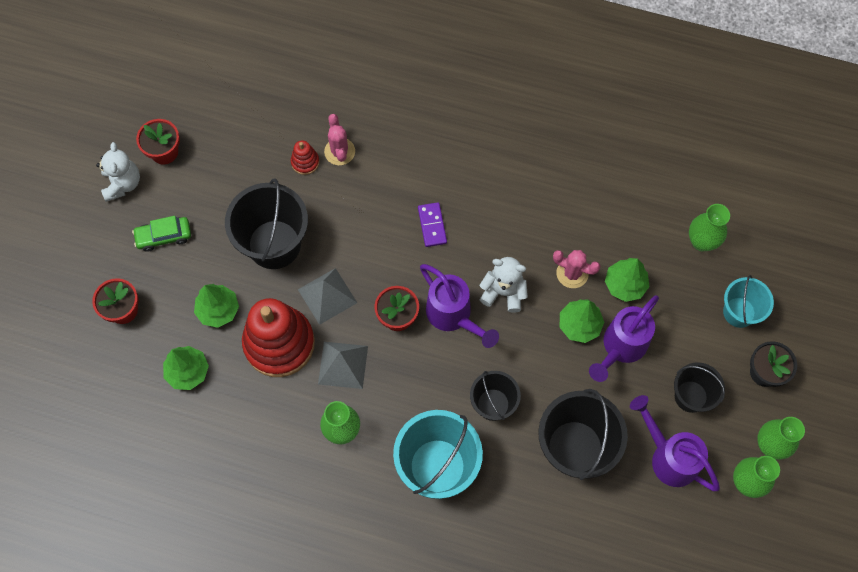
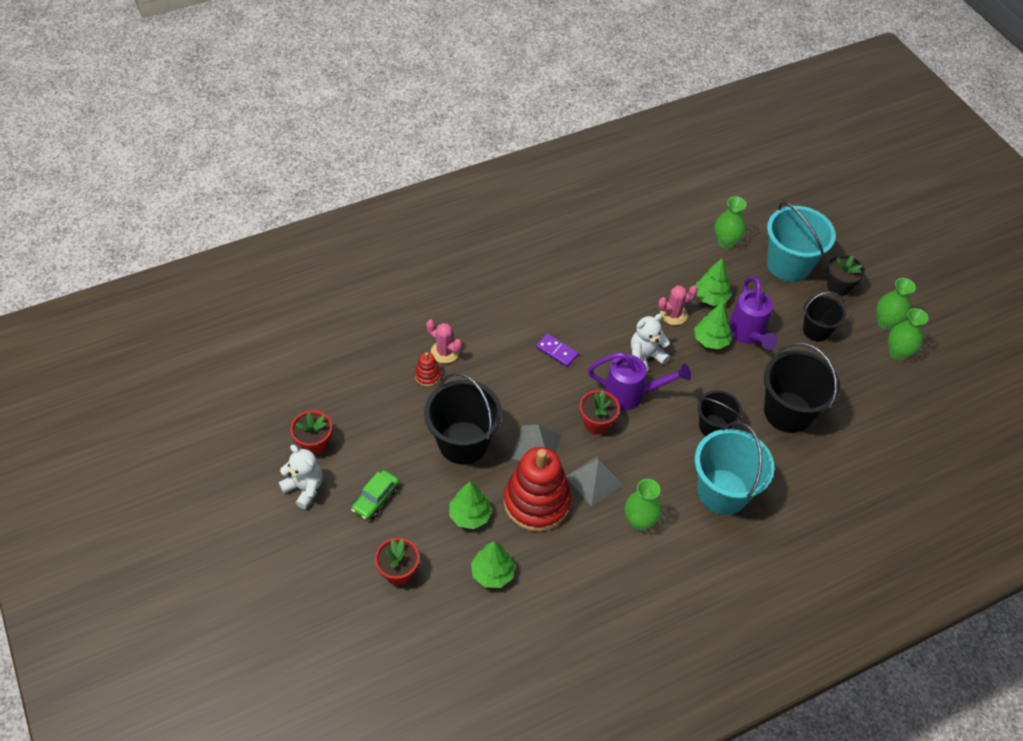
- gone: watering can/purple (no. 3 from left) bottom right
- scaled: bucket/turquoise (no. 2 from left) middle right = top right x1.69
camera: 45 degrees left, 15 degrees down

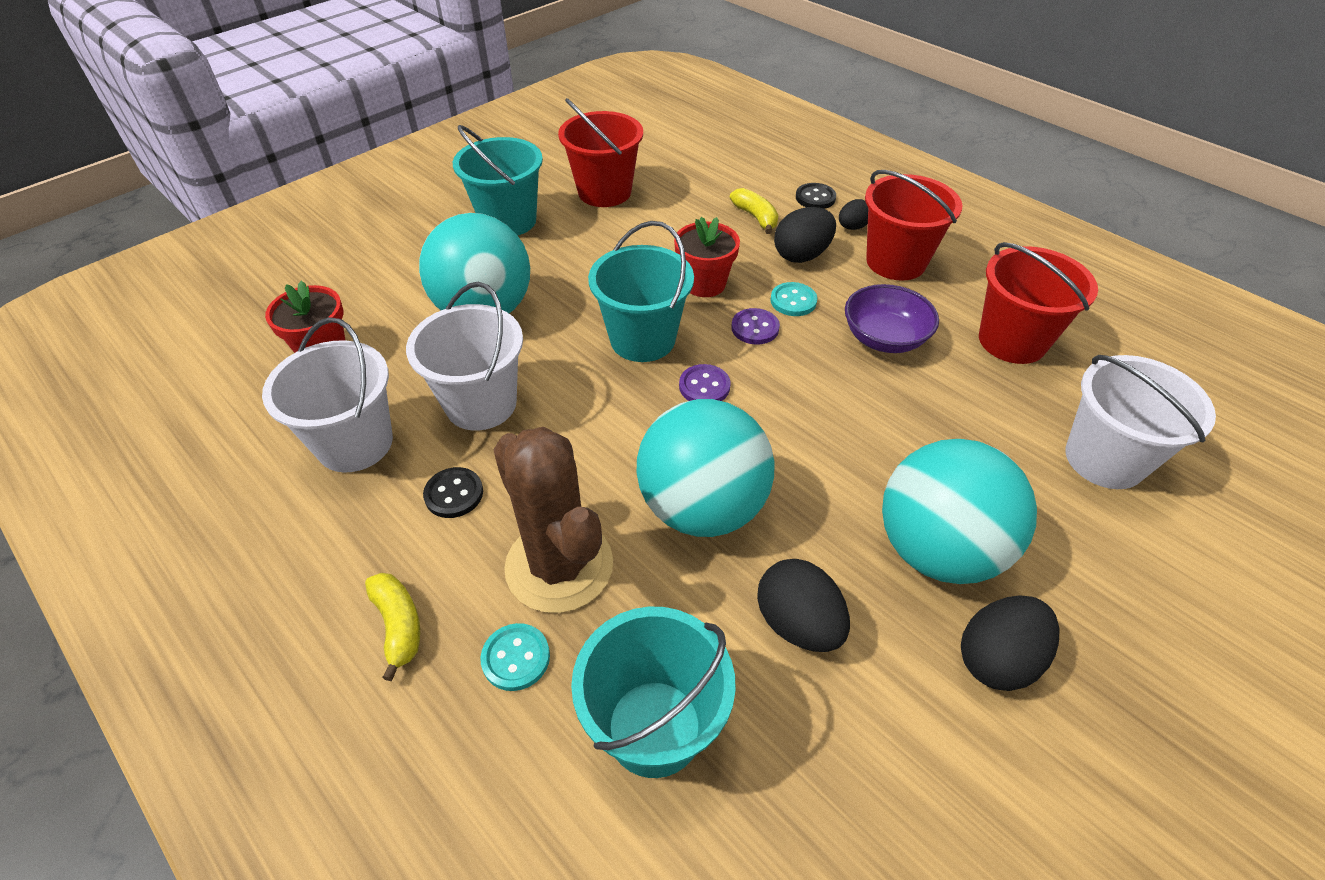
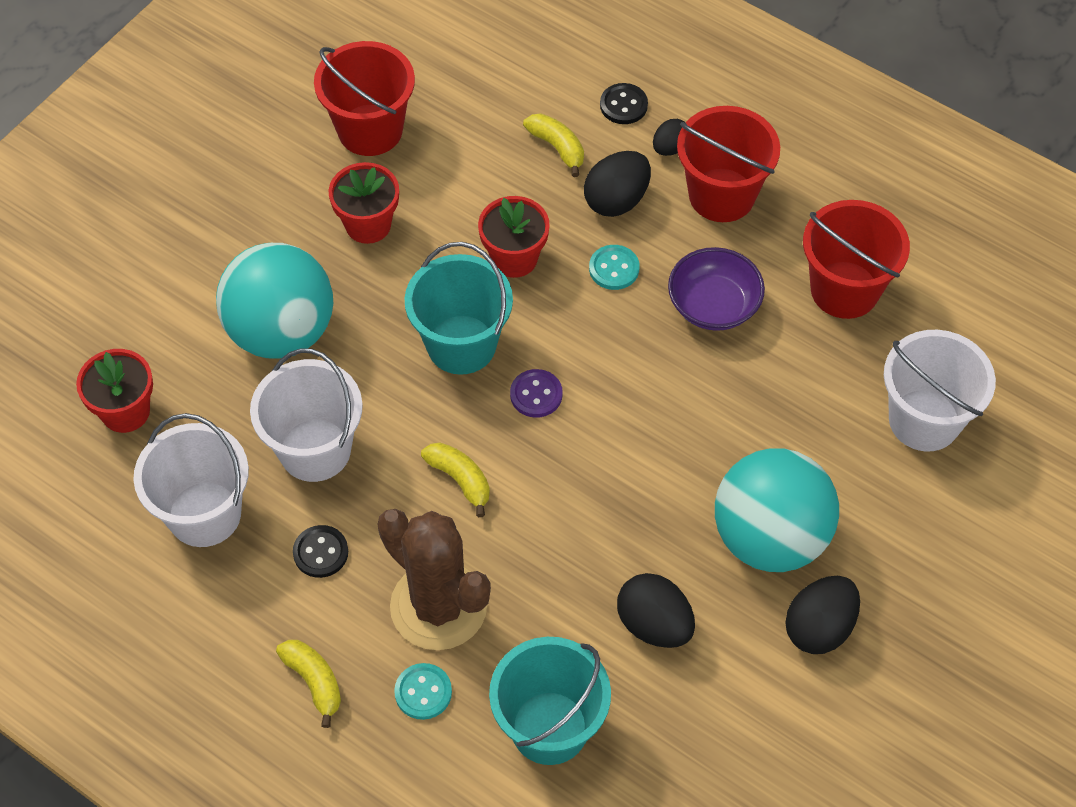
- gone: bucket/turquoise (no. 1 from left) top centre
- gone: ball/turquoise (no. 2 from left) centre
- gone: button/purple (no. 2 from left) centre
- new: flower pot/red (no. 2 from left) top centre
- new: banana/yellow (no. 2 from left) centre
camera: 10 degrees left, 10 degrees up

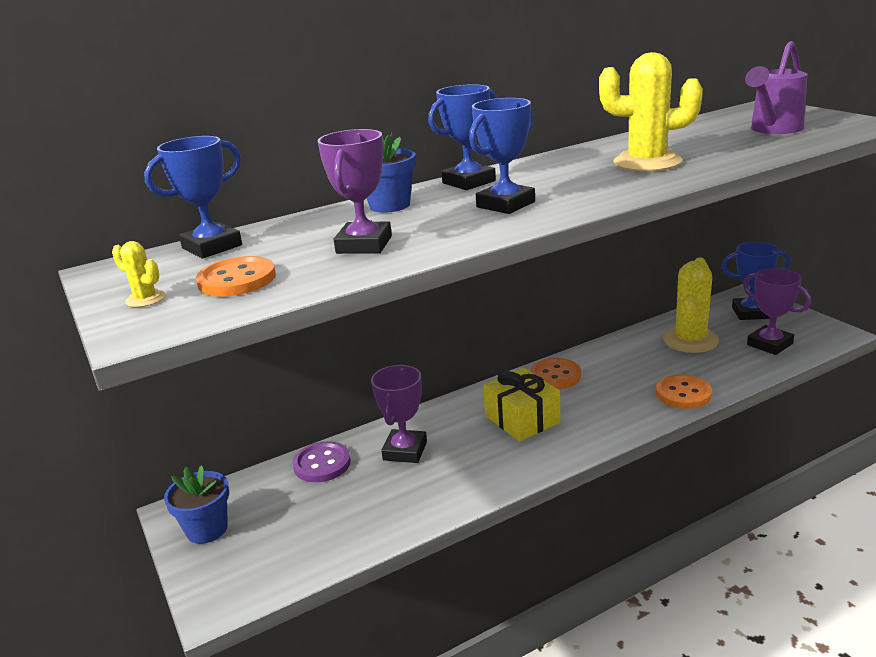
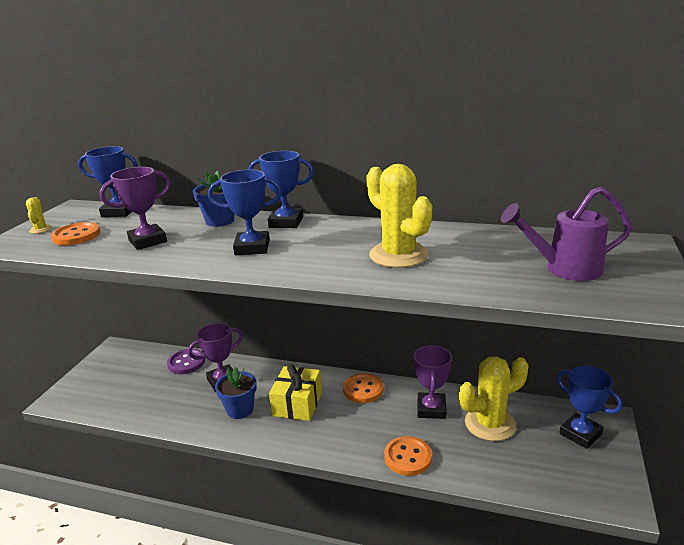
- shifted: flower pot/blue (no. 1 from left in the first image) bottom left to flower pot/blue (no. 2 from left) bottom centre
- shifted: trophy/purple (no. 3 from left) middle right to bottom centre
camera: 45 degrees right, 0 degrees up

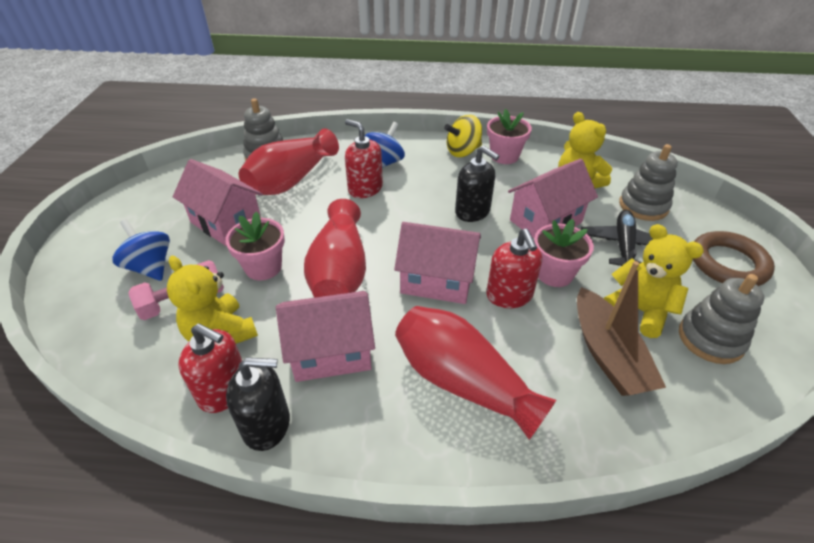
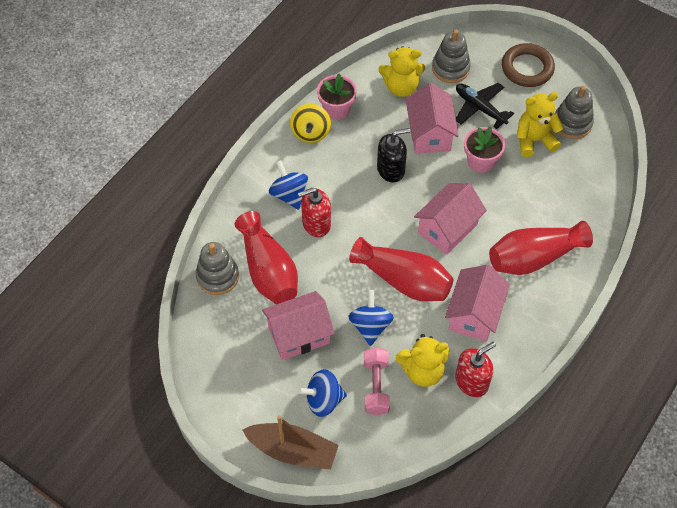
- gone: soap dispenser/black (no. 1 from left) bottom left
- gone: soap dispenser/red (no. 3 from left) centre
- shifted: boat/brown middle right to bottom centre
- swapped: flower pot/pink (no. 1 from left) middle left to spinning top/blue (no. 3 from left) centre
camera: 60 degrees left, 15 degrees up

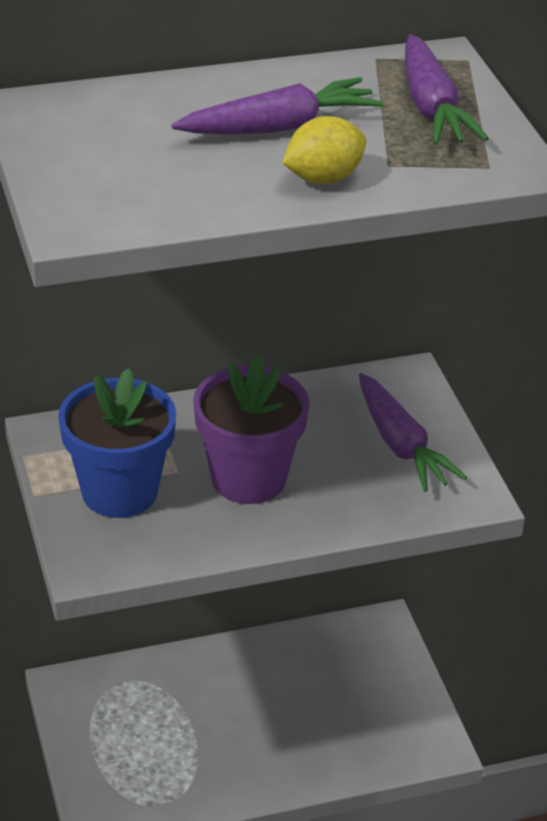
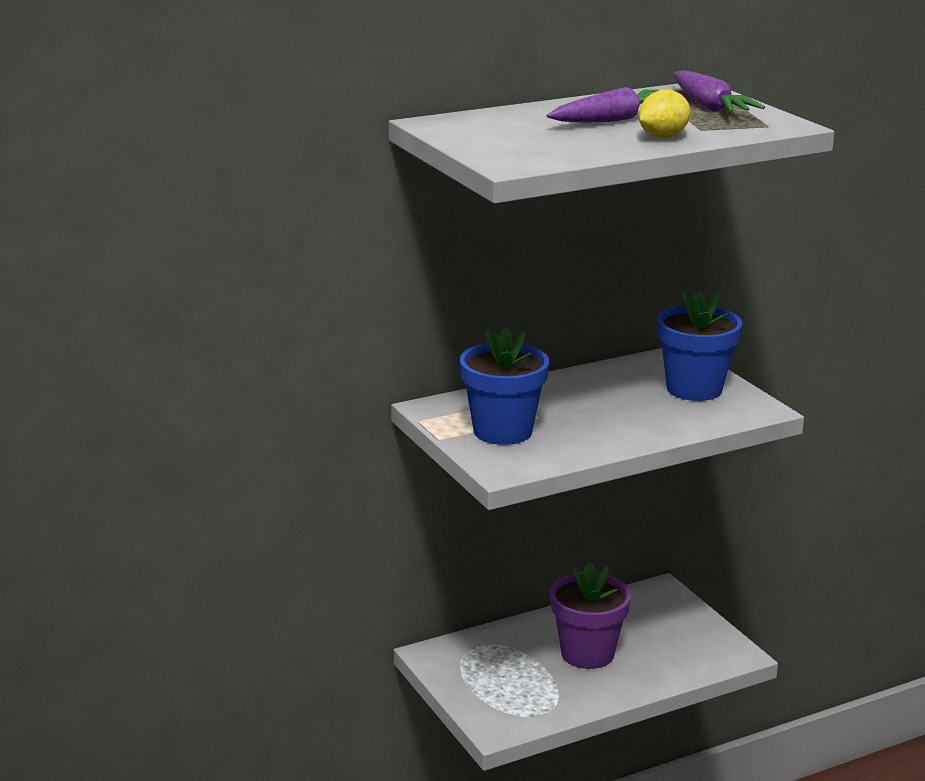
- shifted: flower pot/purple centre to bottom centre
- swapped: carrot/purple (no. 2 from left) middle right to flower pot/blue (no. 2 from left) middle right
camera: 10 degrees left, 15 degrees down

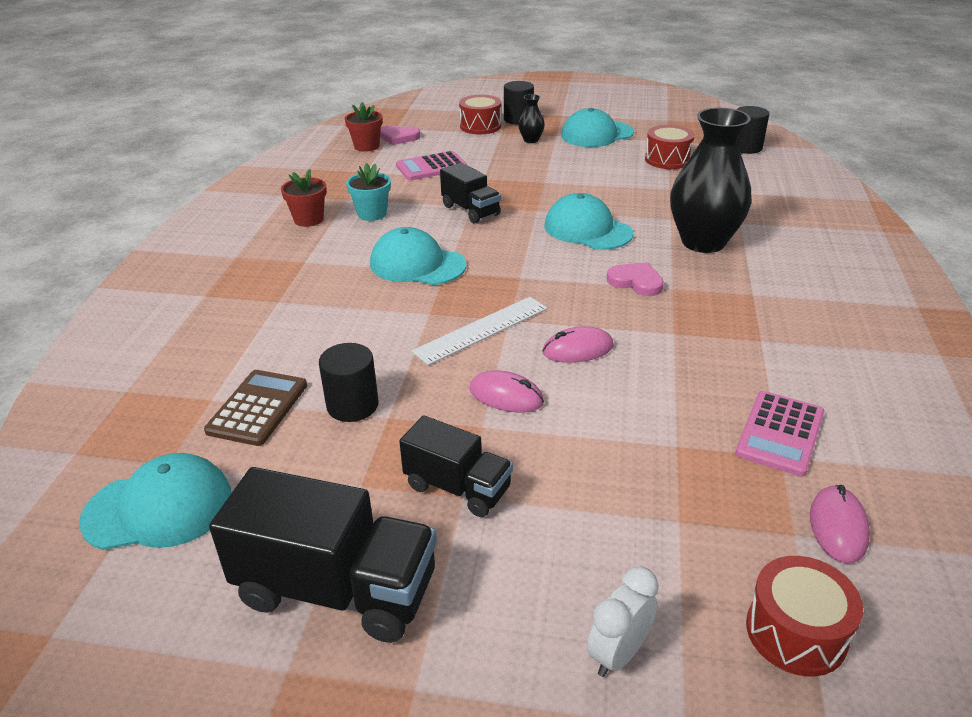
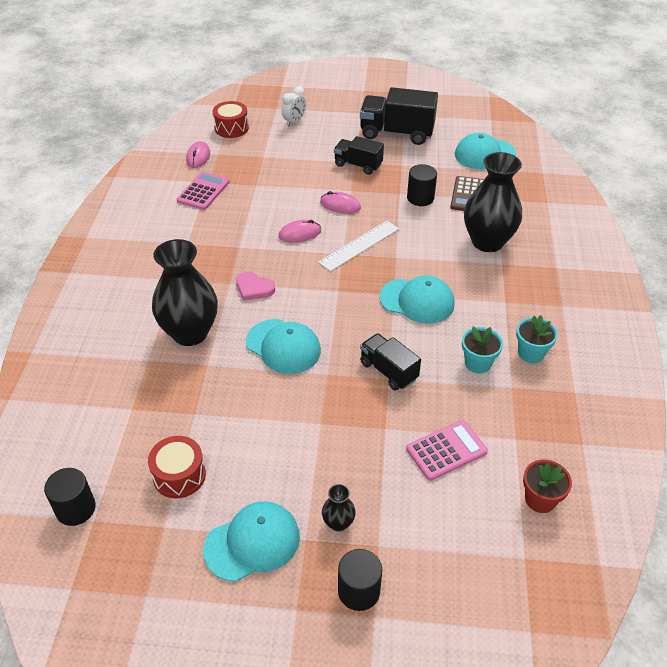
- gone: heart/pink (no. 1 from left) top centre
- gone: drum/red (no. 1 from left) top centre
- new: vase/black (no. 3 from left) top right
- repainted: flower pot/red (no. 1 from left) top left to flower pot/turquoise (no. 2 from left) middle right
camera: 175 degrees right, 10 degrees up

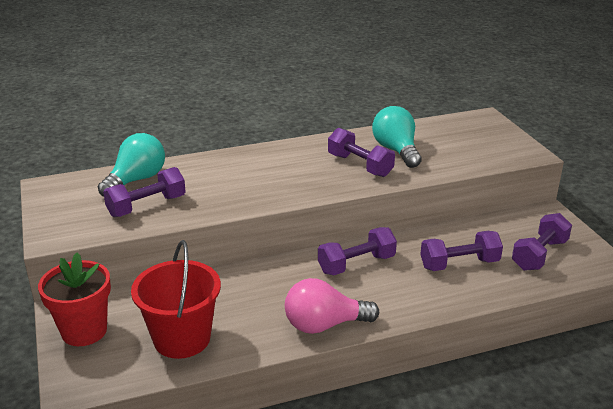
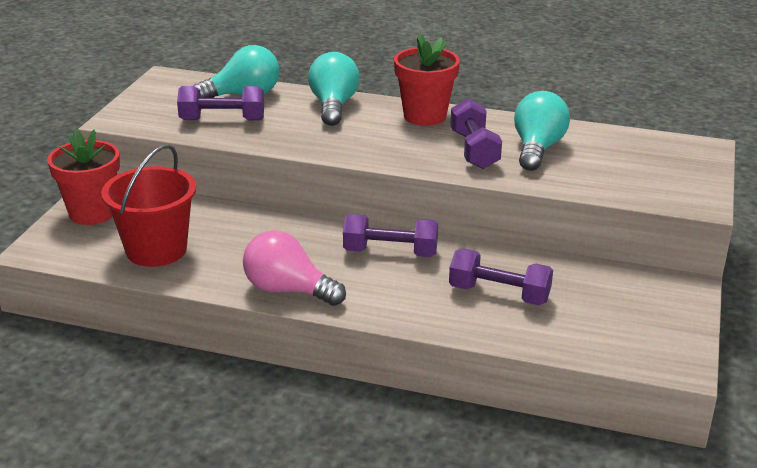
- gone: dumbbell/purple (no. 5 from left) middle right
- new: light bulb/turquoise (no. 2 from left) top centre
- new: flower pot/red (no. 2 from left) top centre
camera: 35 degrees right, 0 degrees up

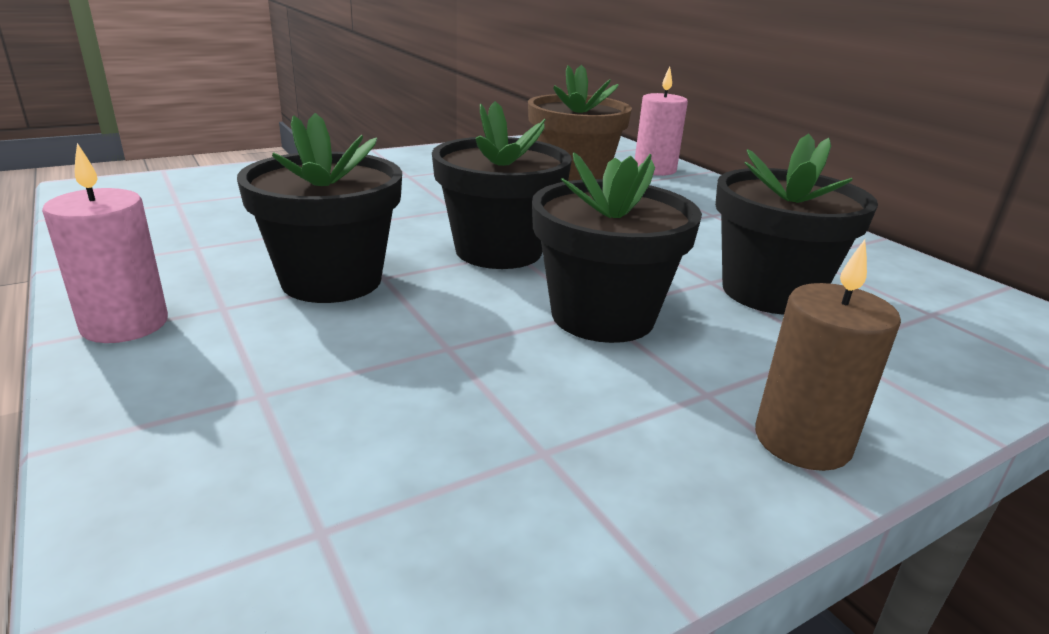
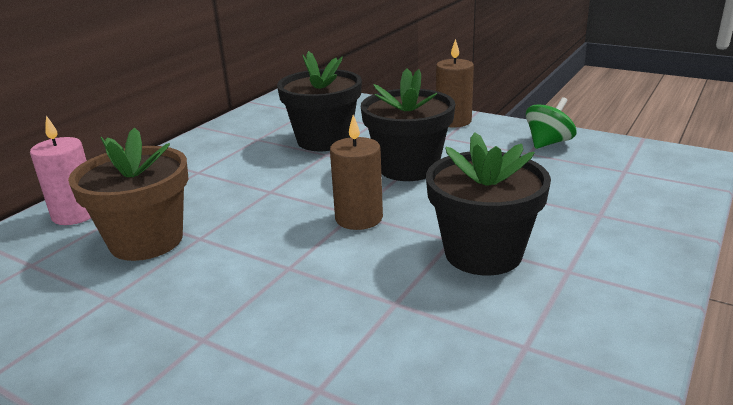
- gone: candle/pink (no. 1 from left) middle left
- new: spinning top/green top right
- swapped: flower pot/black (no. 2 from left) top centre to candle/brown (no. 1 from left) centre
camera: 115 degrees left, 0 degrees up

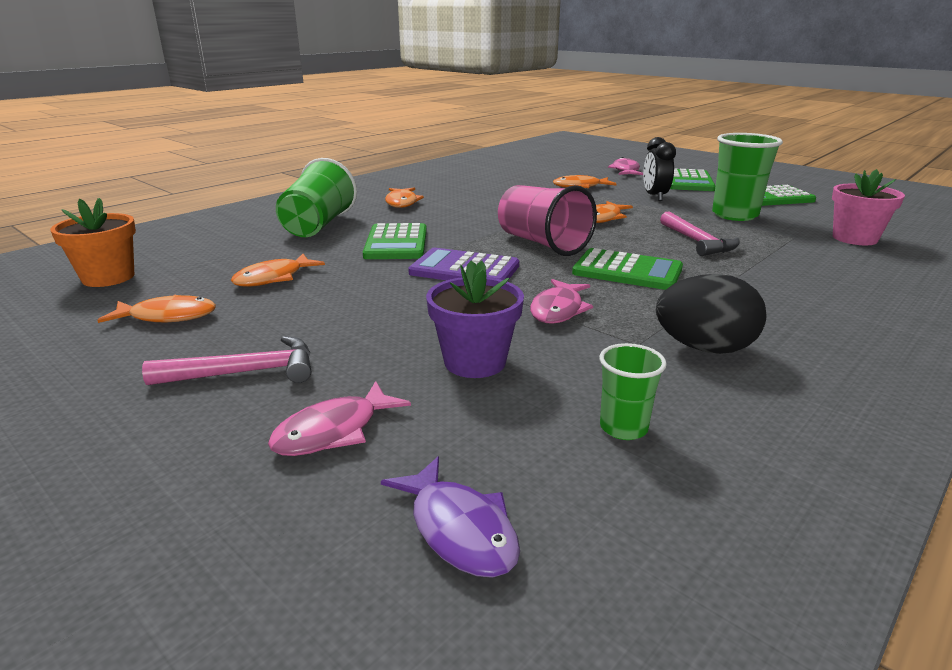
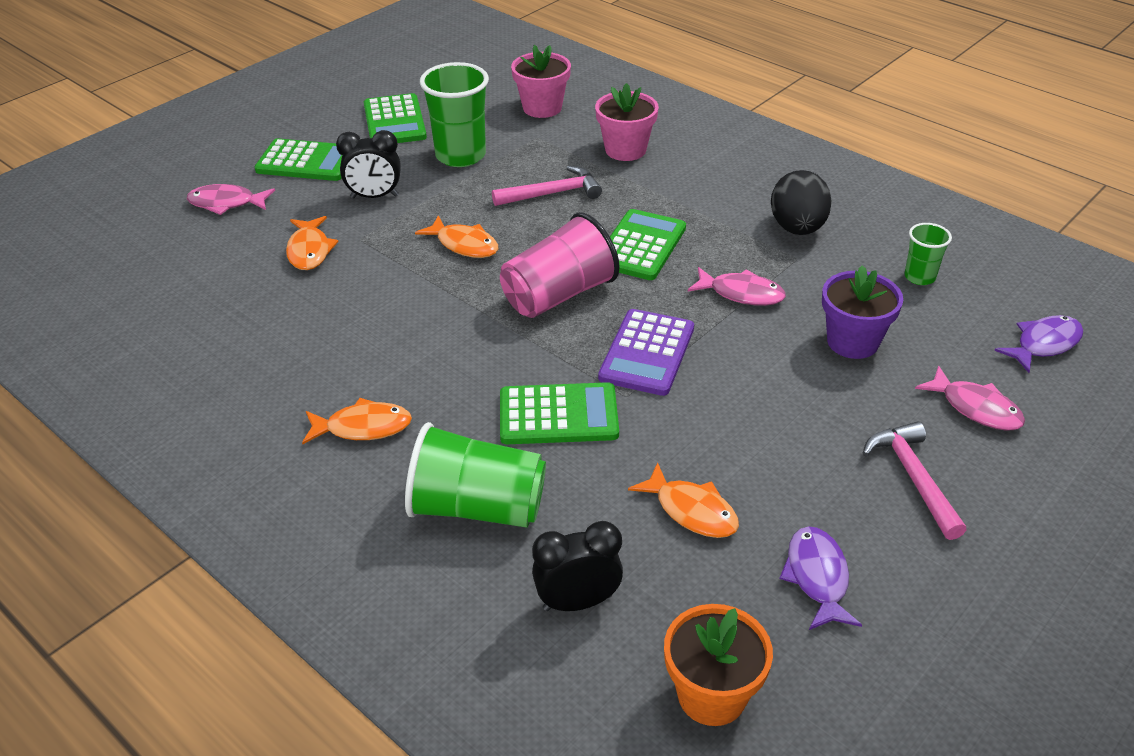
- new: clock/black (no. 2 from left) bottom centre
- new: flower pot/pink (no. 2 from left) top centre
- repainted: fish/orange (no. 1 from left) middle left to fish/purple (no. 1 from left) bottom right
camera: 90 degrees left, 15 degrees up

